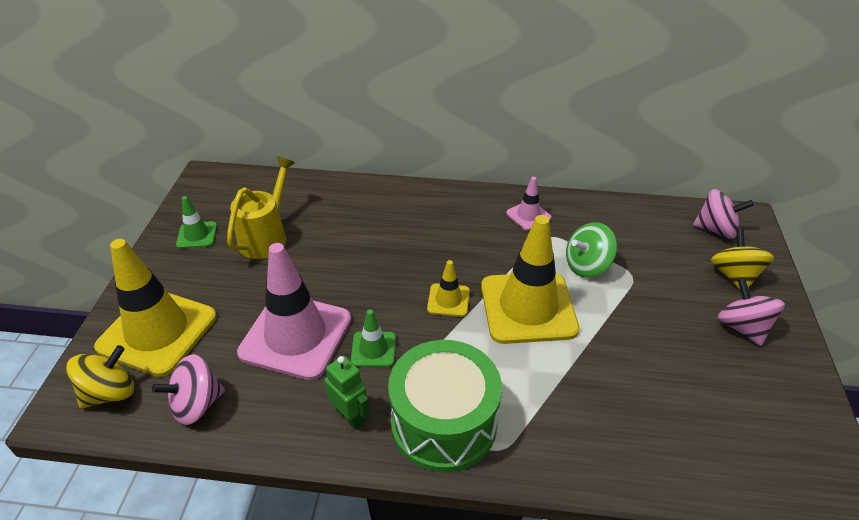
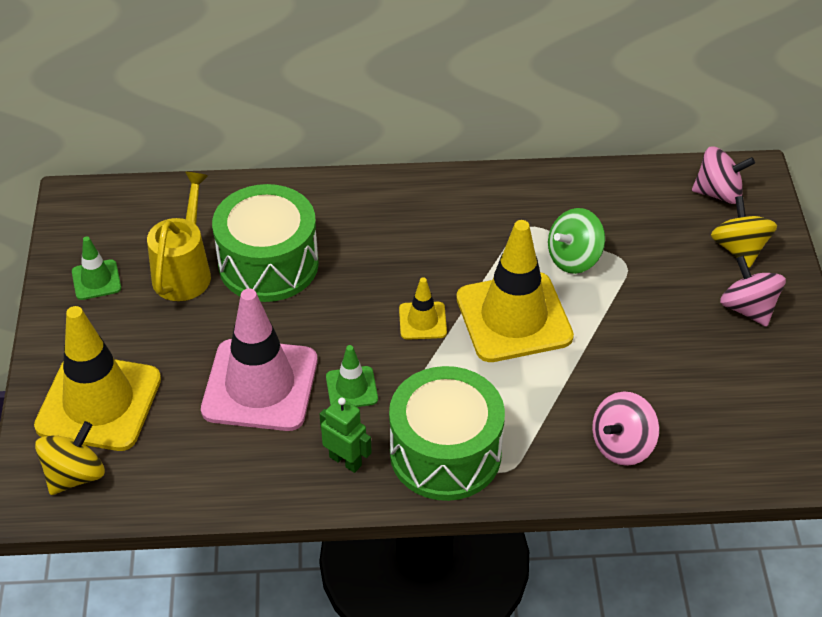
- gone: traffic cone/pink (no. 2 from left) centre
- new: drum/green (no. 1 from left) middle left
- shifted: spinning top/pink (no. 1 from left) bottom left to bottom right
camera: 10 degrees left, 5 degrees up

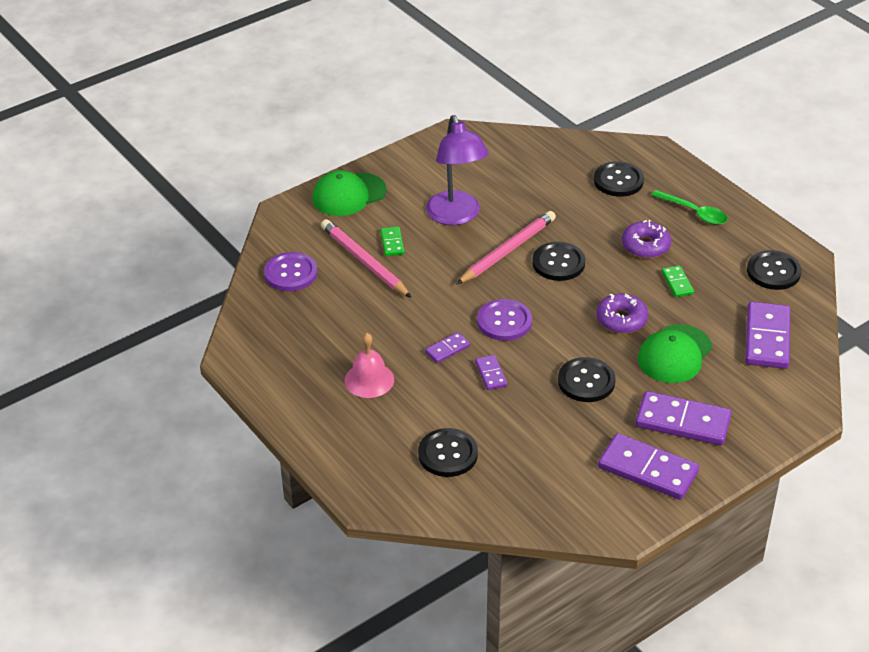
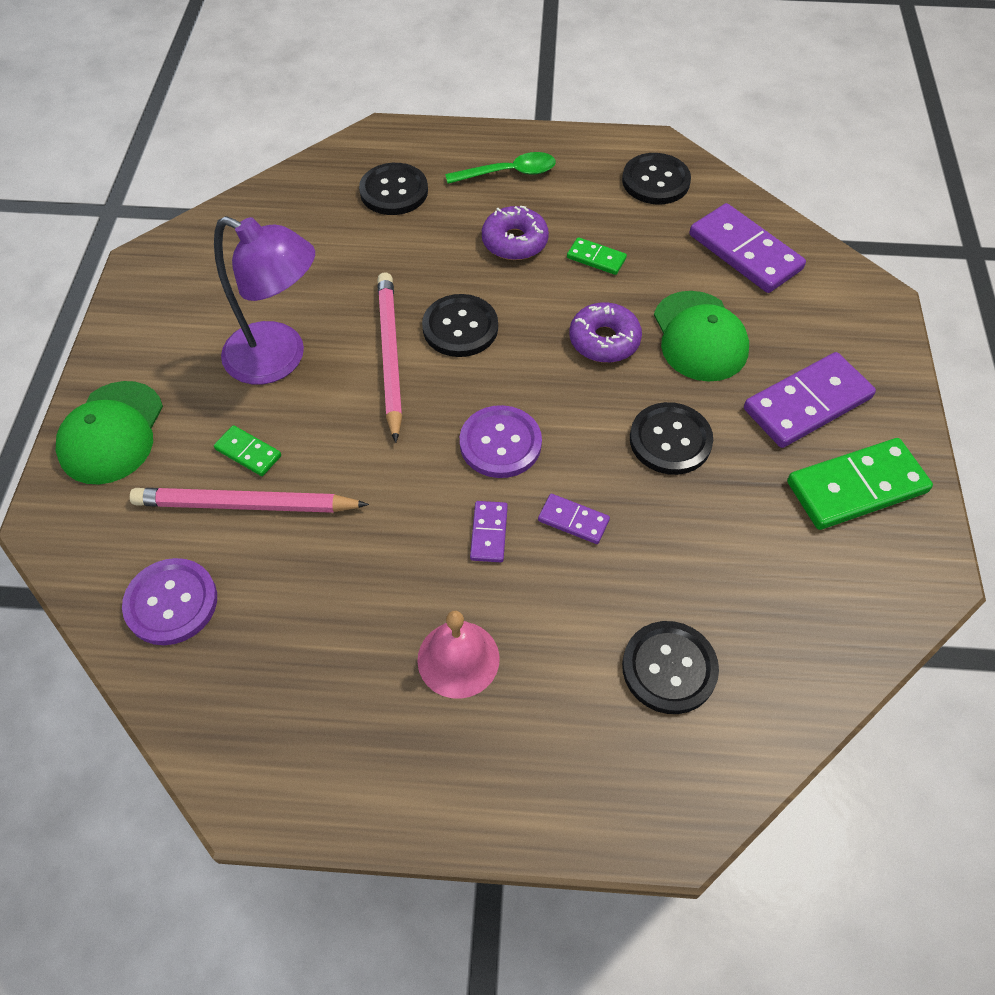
- repainted: domino/purple (no. 3 from left) bottom right to domino/green (no. 3 from left) middle right
camera: 50 degrees left, 15 degrees up

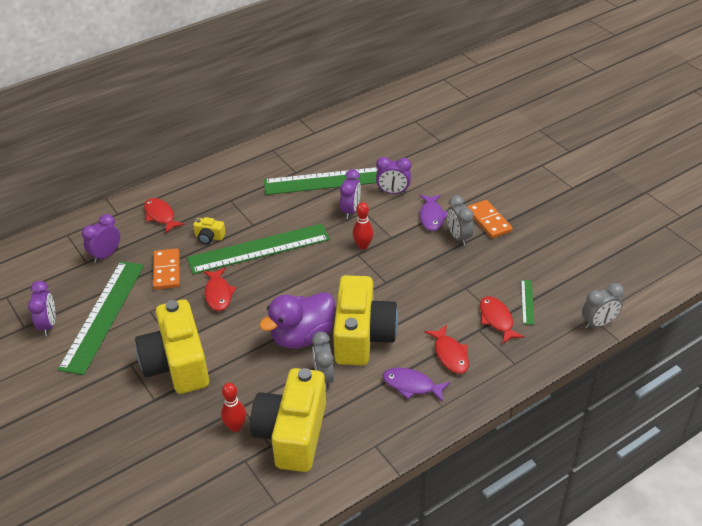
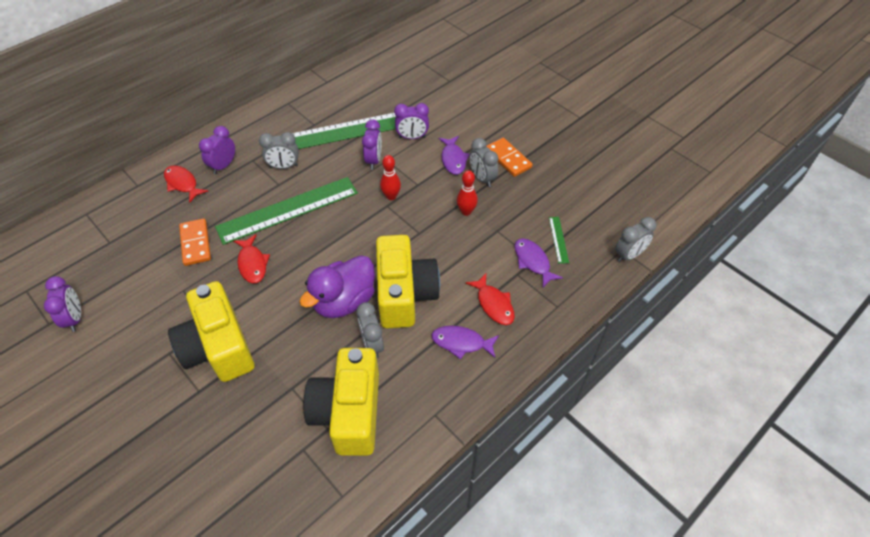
- gone: ruler/green (no. 1 from left) middle left
- gone: camera/yellow (no. 2 from left) middle left
- new: clock/grey (no. 1 from left) top left
- shifted: clock/purple (no. 2 from left) middle left to top left
- shifted: bowling pin/red (no. 1 from left in the first image) bottom left to bowling pin/red (no. 2 from left) centre
- repainted: fish/red (no. 4 from left) middle right to fish/purple (no. 3 from left) centre
camera: 10 degrees left, 10 degrees up

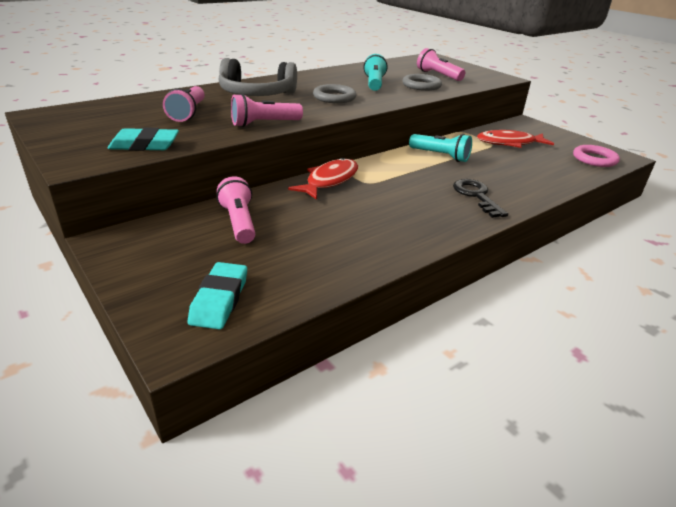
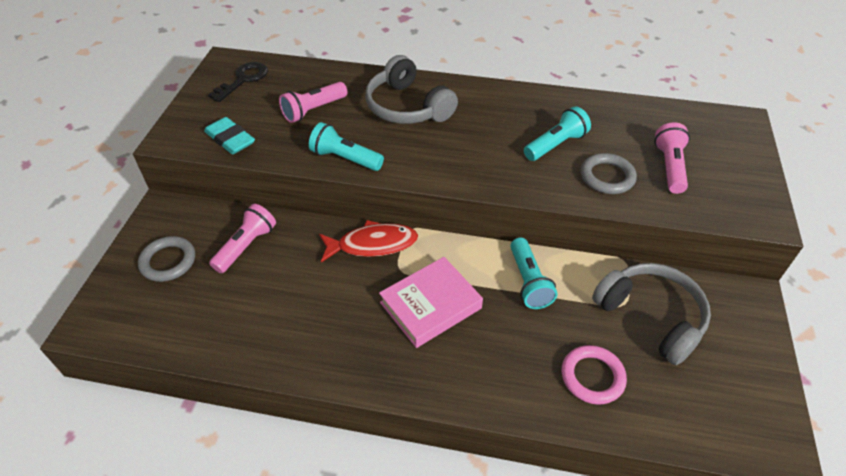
- gone: eraser/turquoise (no. 2 from left) middle left
- new: book/pink centre
- shifted: ring/grey (no. 1 from left) top centre to middle left
- shifted: key/black middle right to top left
- shifted: ring/pink top right to bottom right
- swapped: fish/red (no. 2 from left) top right to headphones/grey (no. 2 from left) middle right
- repainted: flashlight/pink (no. 3 from left) top centre to flashlight/turquoise (no. 1 from left) top centre
camera: 50 degrees right, 15 degrees up

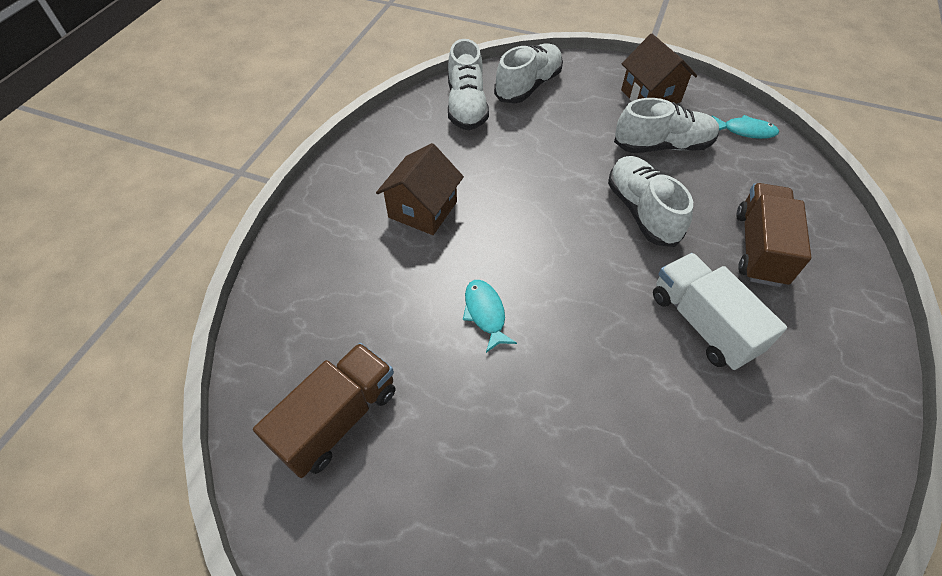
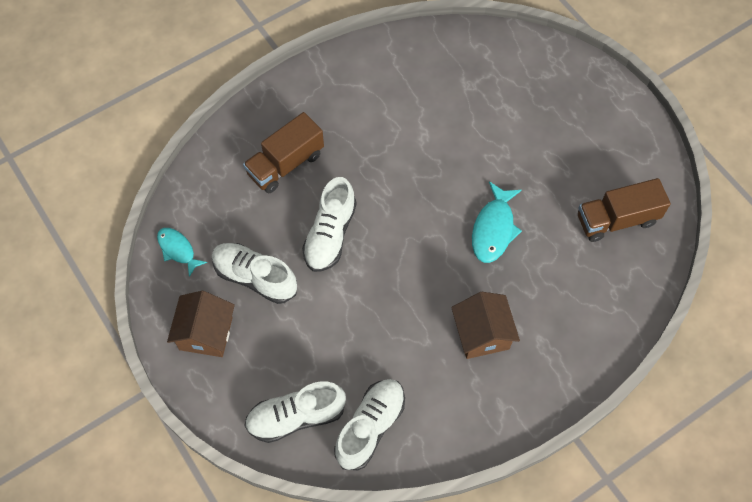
- gone: truck/white middle right
- rotated: house/brown (no. 1 from left in the first image) top centre = centre 75 degrees counterclockwise
- scaled: fish/turquoise (no. 1 from left in the first image) centre = centre x1.51
camera: 145 degrees left, 10 degrees up

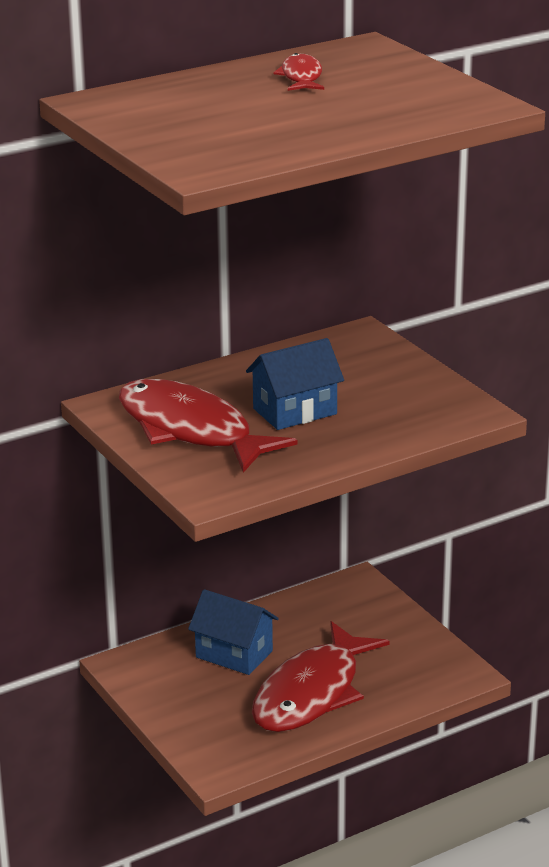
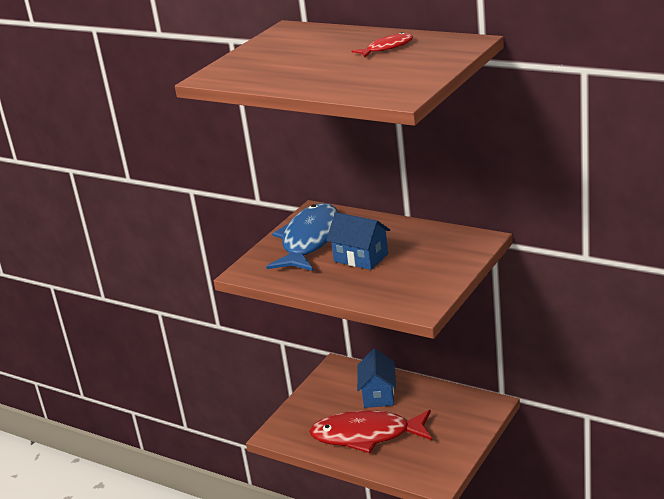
- repainted: fish/red (no. 1 from left) centre to fish/blue centre
camera: 65 degrees right, 0 degrees up

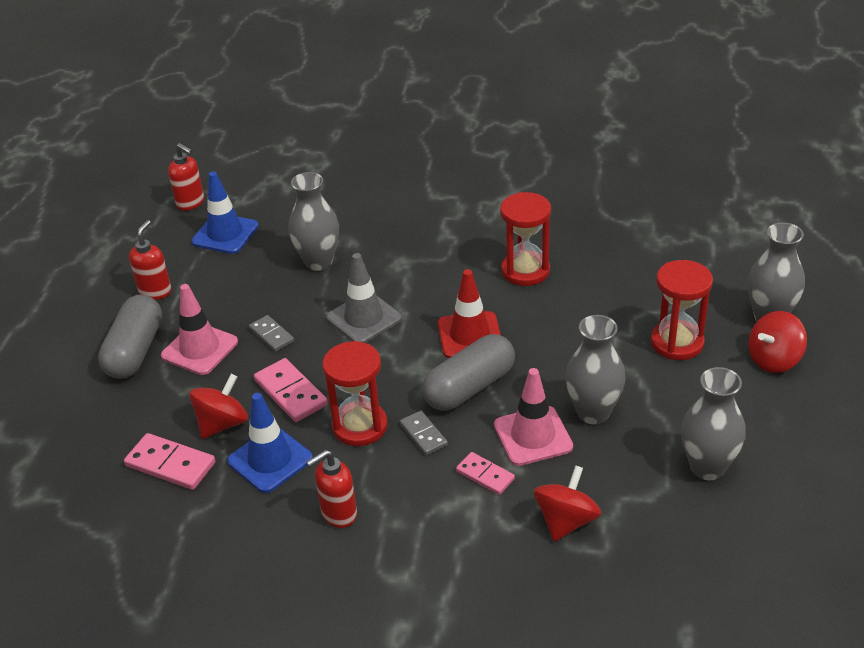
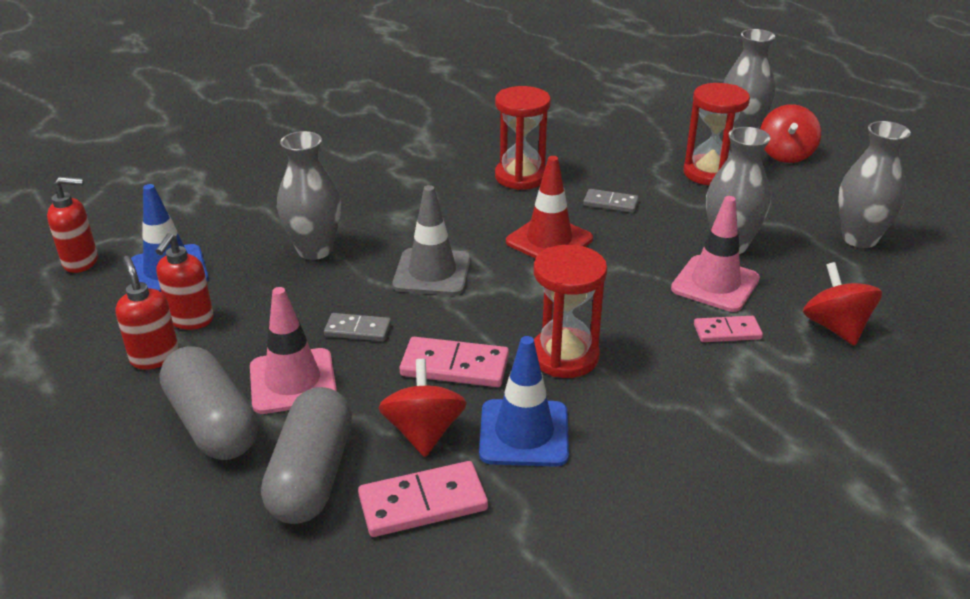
- shifted: soap dispenser/red (no. 3 from left) bottom centre to middle left
- shifted: domino/grey (no. 2 from left) bottom centre to centre
- shifted: capsule/grey (no. 2 from left) centre to bottom left
camera: 45 degrees left, 5 degrees down

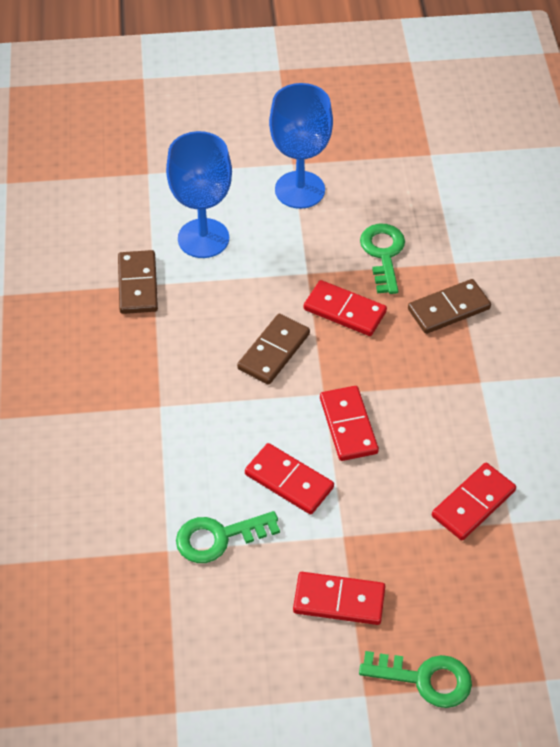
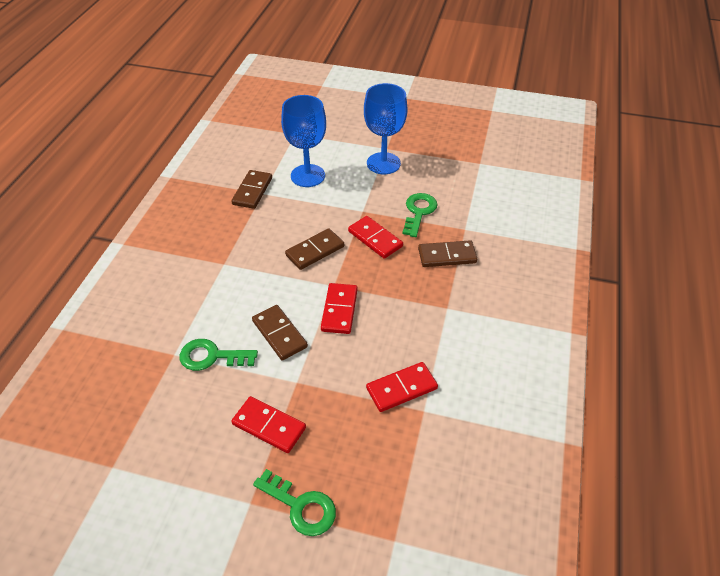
- repainted: domino/red (no. 1 from left) centre to domino/brown (no. 2 from left) centre
camera: 20 degrees right, 5 degrees down

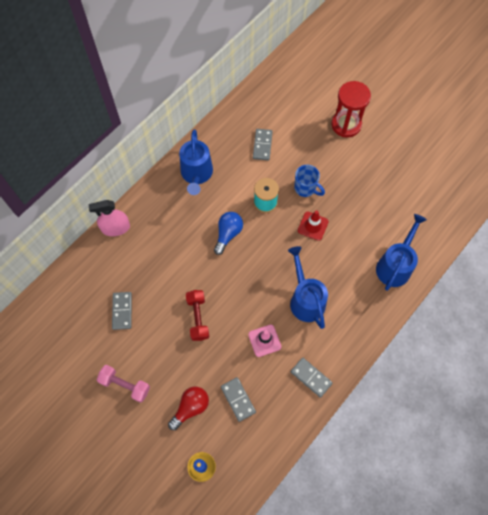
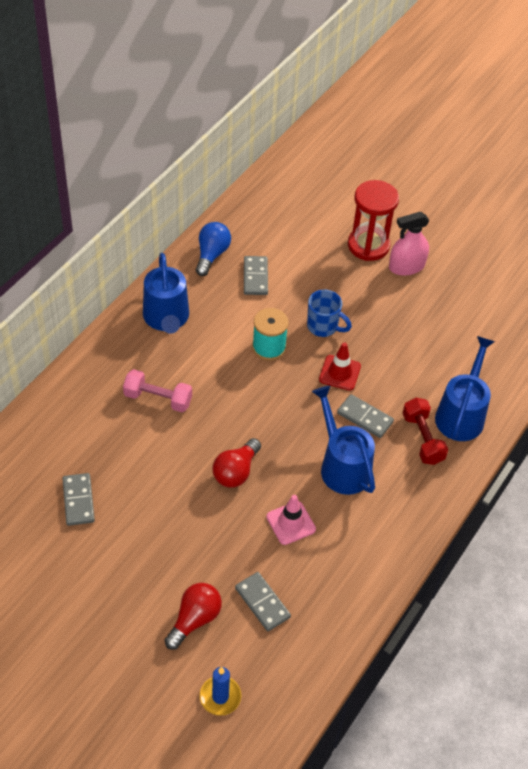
- new: light bulb/red (no. 2 from left) centre
- shifted: spray bottle/pink middle left to top right
- shifted: dumbbell/pink bottom left to middle left
- shifted: dumbbell/red centre to middle right
- shifted: light bulb/blue centre to top centre
- shifted: domino/grey (no. 4 from left) bottom centre to middle right
camera: 10 degrees left, 15 degrees down

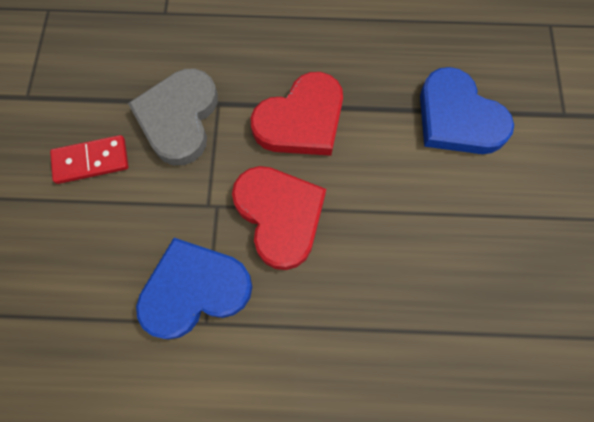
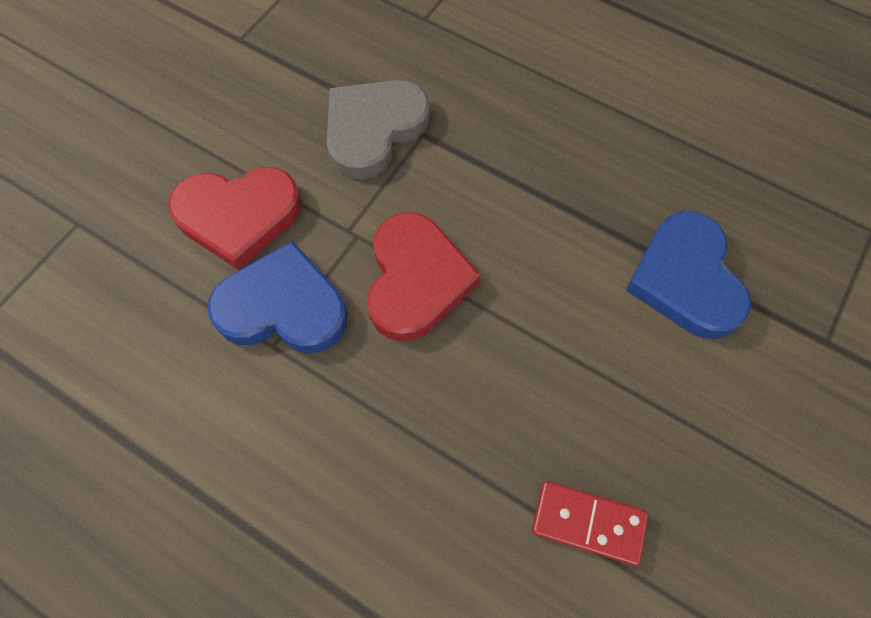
- shifted: domino/red middle left to bottom right
- shifted: heart/red (no. 2 from left in the first image) top centre to heart/red (no. 1 from left) middle left
camera: 30 degrees right, 5 degrees down

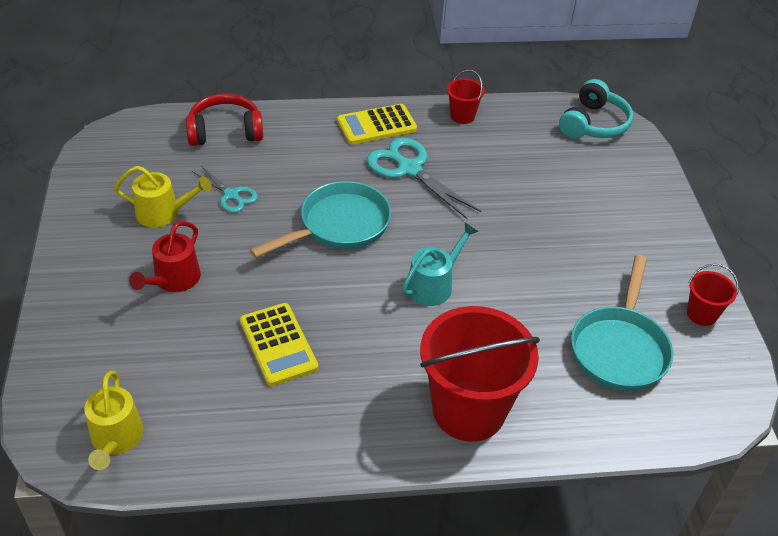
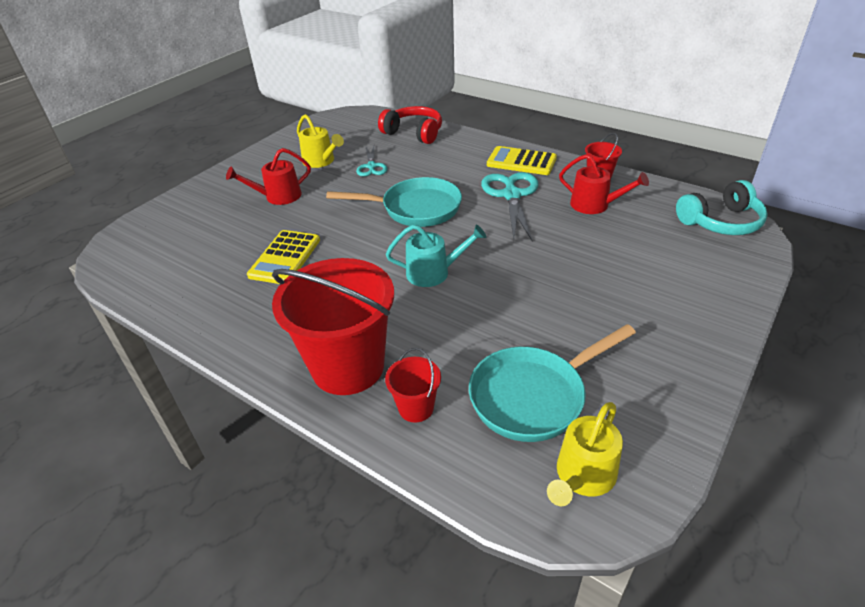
- new: watering can/red (no. 2 from left) top right
- shifted: watering can/yellow (no. 1 from left in the first image) bottom left to watering can/yellow (no. 2 from left) bottom right
- shifted: bucket/red (no. 3 from left in the first image) middle right to bucket/red (no. 2 from left) centre
camera: 45 degrees right, 5 degrees down

